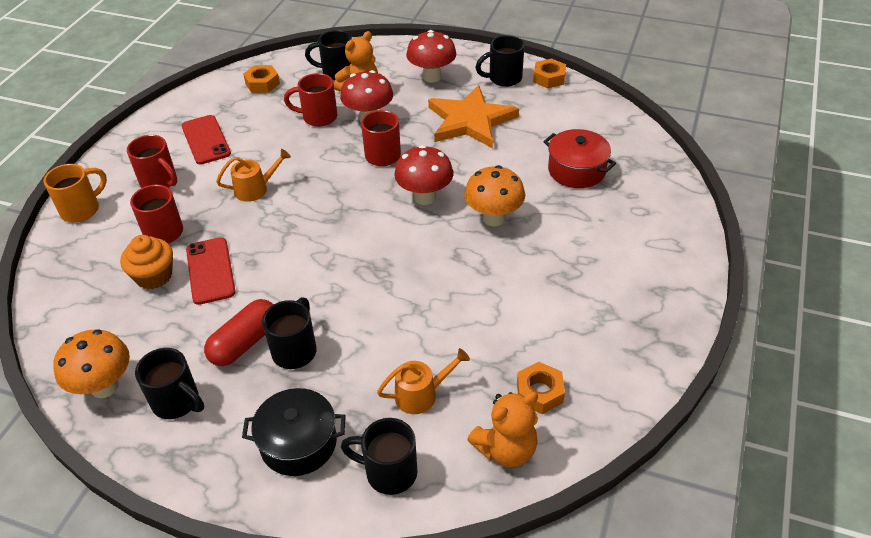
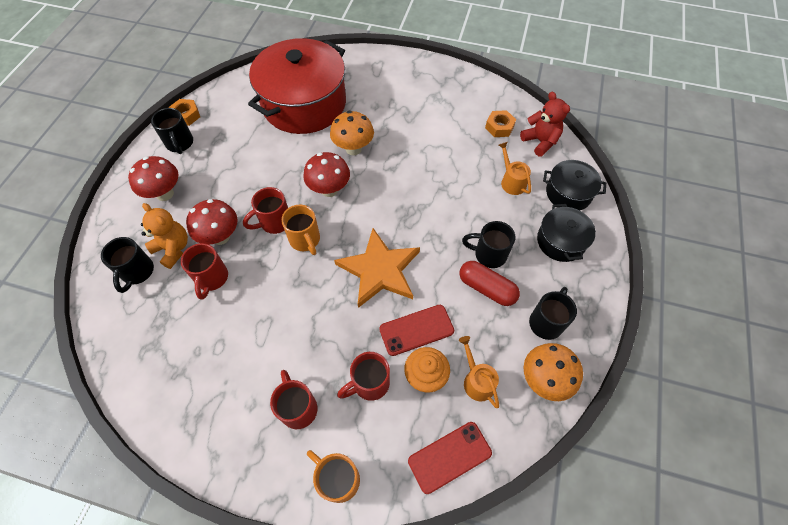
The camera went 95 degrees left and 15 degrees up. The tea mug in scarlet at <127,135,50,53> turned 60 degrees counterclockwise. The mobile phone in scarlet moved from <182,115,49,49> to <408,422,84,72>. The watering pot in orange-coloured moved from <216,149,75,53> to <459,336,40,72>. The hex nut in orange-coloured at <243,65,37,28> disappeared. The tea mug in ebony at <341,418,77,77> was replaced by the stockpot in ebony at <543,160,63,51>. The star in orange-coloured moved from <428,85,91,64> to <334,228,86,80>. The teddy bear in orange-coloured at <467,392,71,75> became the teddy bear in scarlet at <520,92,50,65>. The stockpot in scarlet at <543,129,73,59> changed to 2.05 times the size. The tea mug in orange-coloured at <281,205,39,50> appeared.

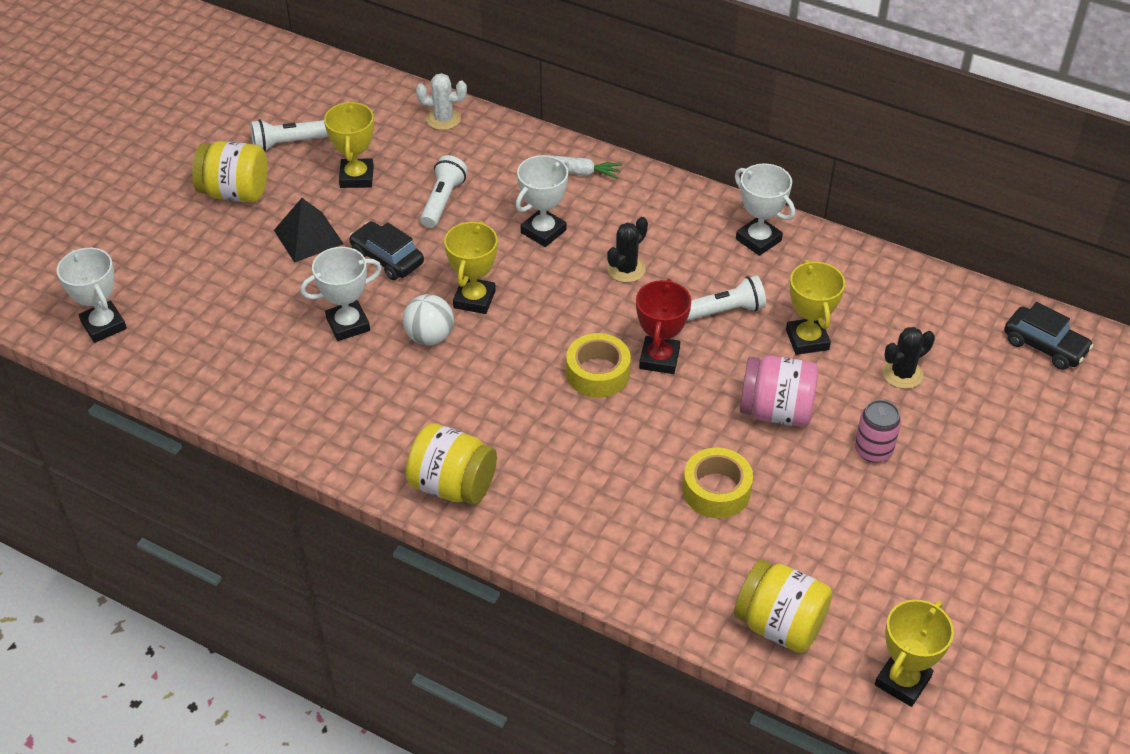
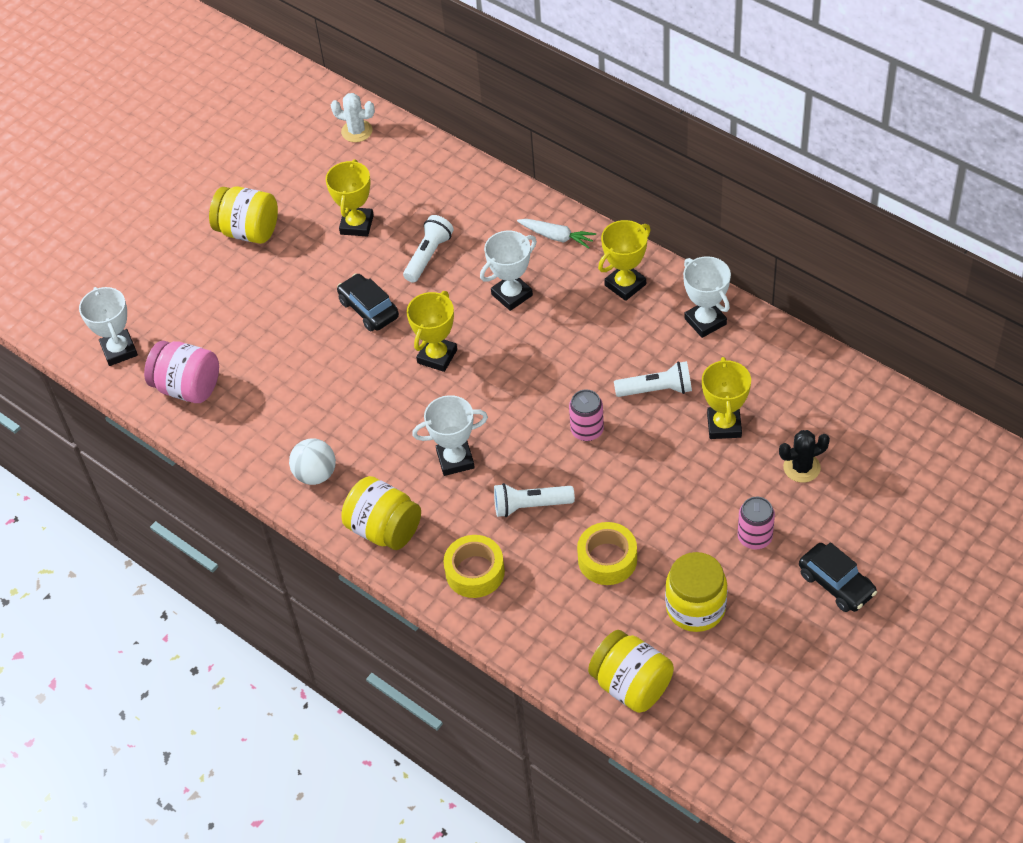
The camera went 15 degrees right and 5 degrees up. The pocket torch in white moved from <251,119,77,32> to <494,483,81,34>. The pyramid in ebony at <274,198,70,65> disappeared. The trophy in white moved from <300,247,82,94> to <412,395,76,81>. The sphere in white moved from <403,294,51,51> to <289,438,47,47>. The saguaro cactus in white moved from <416,73,51,57> to <331,93,44,49>. The tape in bright yellow moved from <566,333,65,65> to <444,535,61,63>. The saguaro cactus in ebony at <607,217,41,66> disappeared. The trophy in scarlet at <636,279,55,95> was replaced by the tin in rose-pink at <569,389,35,52>. The preserve jar in rose-pink moved from <740,356,78,71> to <144,341,75,62>. The trophy in bright yellow moved from <875,600,79,107> to <598,220,53,81>. The car in ebony moved from <1004,302,90,68> to <799,542,78,70>. The preserve jar in bright yellow at <665,552,62,80> appeared.

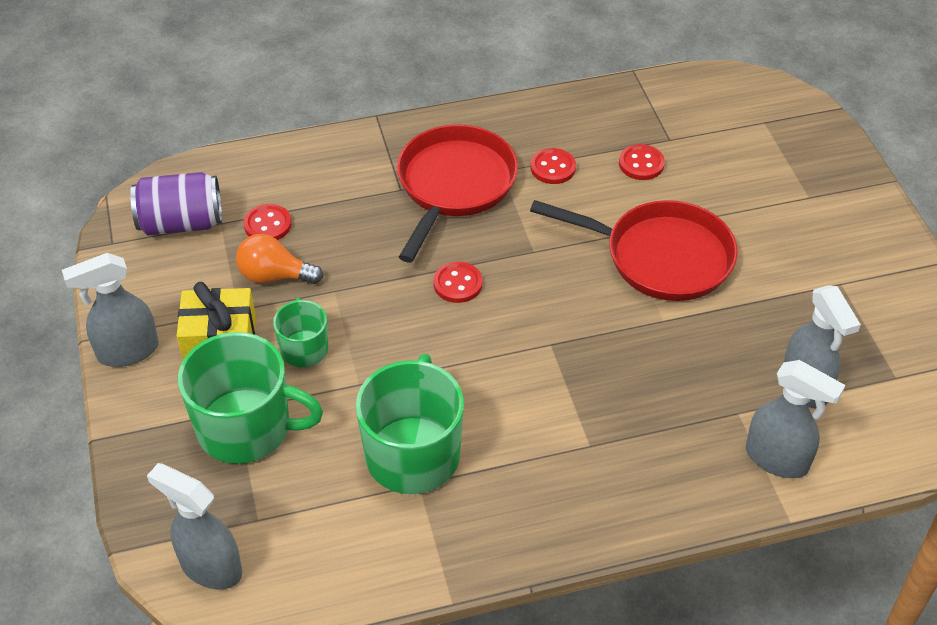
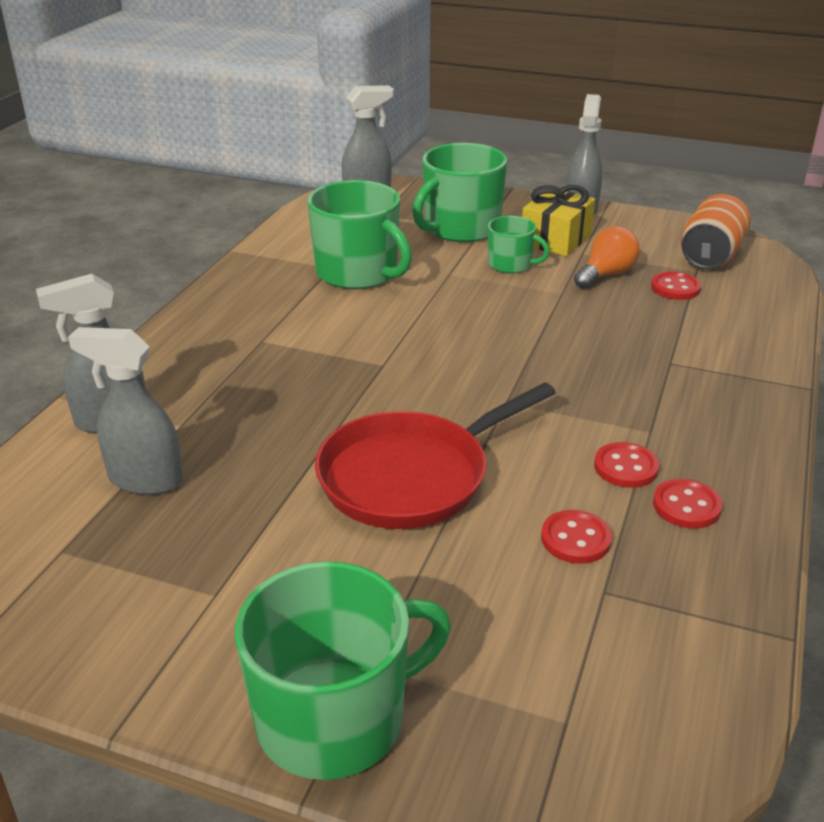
The camera went 125 degrees right and 15 degrees down. The tin in royal purple at <130,172,92,63> became the tin in orange-coloured at <681,194,70,75>. The pan in scarlet at <397,124,121,139> disappeared. The shirt button in scarlet moved from <433,262,50,41> to <653,479,69,50>. The tea mug in green at <235,561,216,219> appeared.

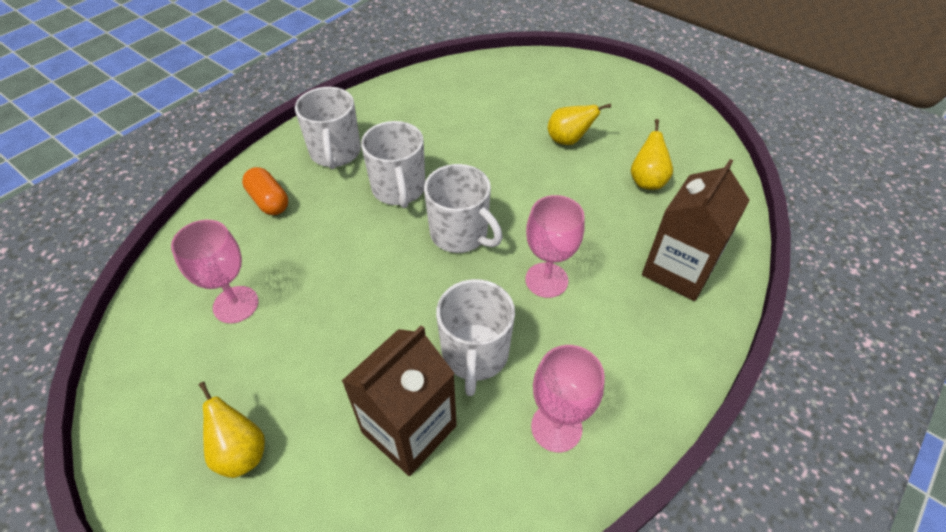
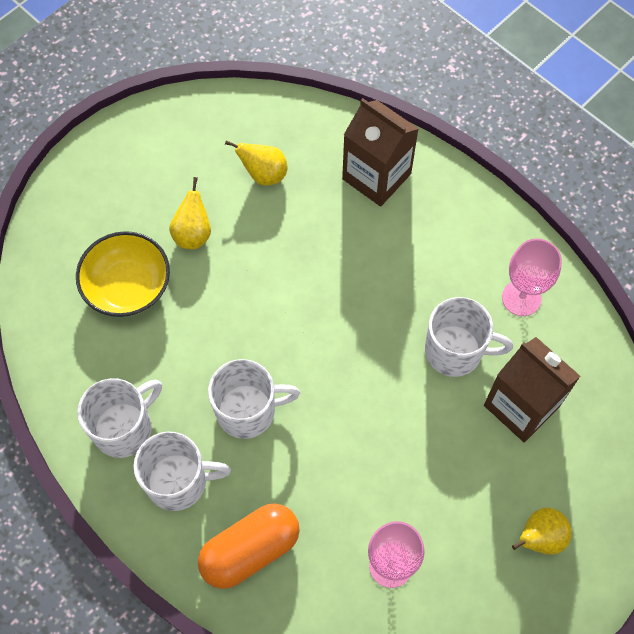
The camera went 85 degrees left and 15 degrees up. The capsule in orange-coloured at <242,167,46,48> changed to 1.56 times the size. The tea mug in white moved from <424,164,79,89> to <77,378,85,80>. The goblet in rose-pink at <525,195,60,103> disappeared. The deep dish in bright yellow at <76,231,94,86> appeared.

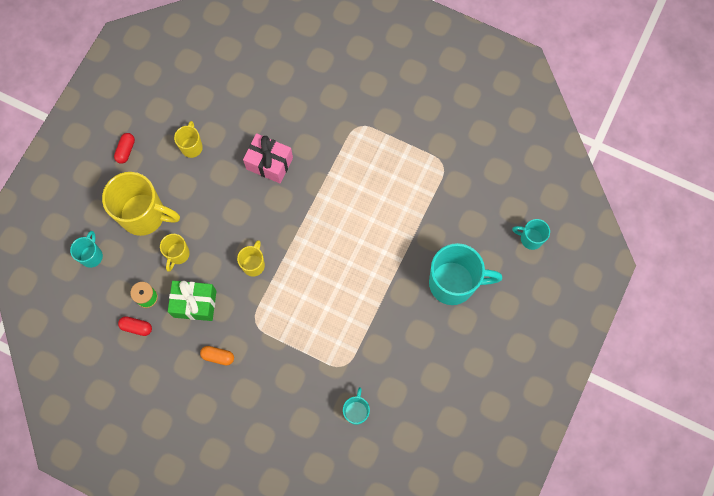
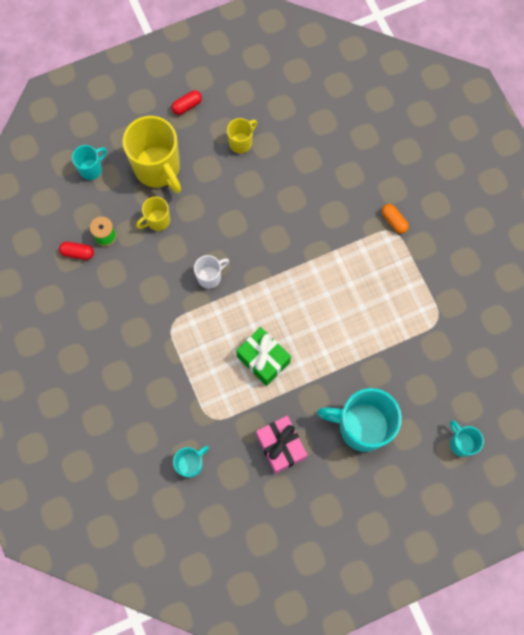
The camera went 40 degrees right and 0 degrees up. The capsule in scarlet at <118,316,34,20> turned 45 degrees counterclockwise. The present in green moved from <168,280,49,41> to <236,327,55,59>. The capsule in orange-coloured moved from <200,346,34,19> to <381,204,28,30>. The tea mug in bright yellow at <237,240,28,37> became the tea mug in white at <194,255,35,34>. The present in rose-pink moved from <243,133,50,50> to <256,416,51,58>. The tea mug in turquoise at <429,243,73,62> turned 150 degrees clockwise.

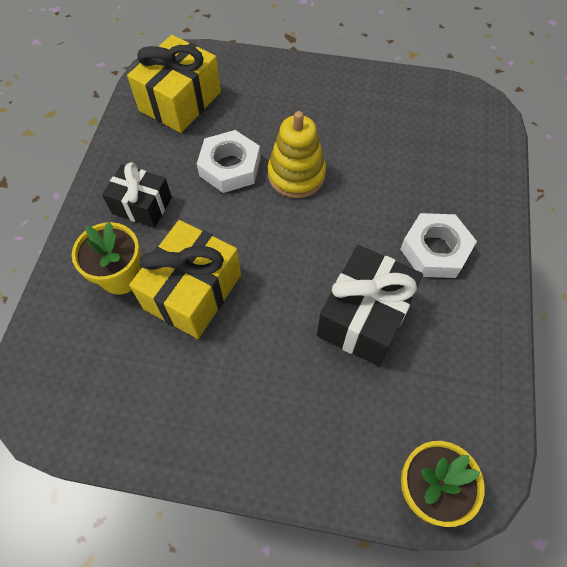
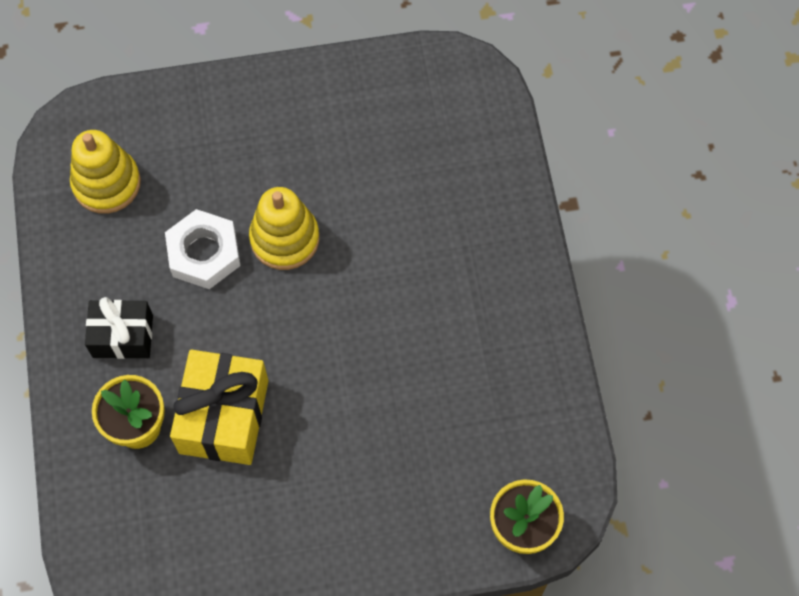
The camera went 20 degrees left and 5 degrees up. The present in bright yellow at <127,35,94,98> was replaced by the stacking toy in bright yellow at <70,130,71,84>. The present in ebony at <317,245,106,121> disappeared. The hex nut in white at <400,213,77,65> disappeared.

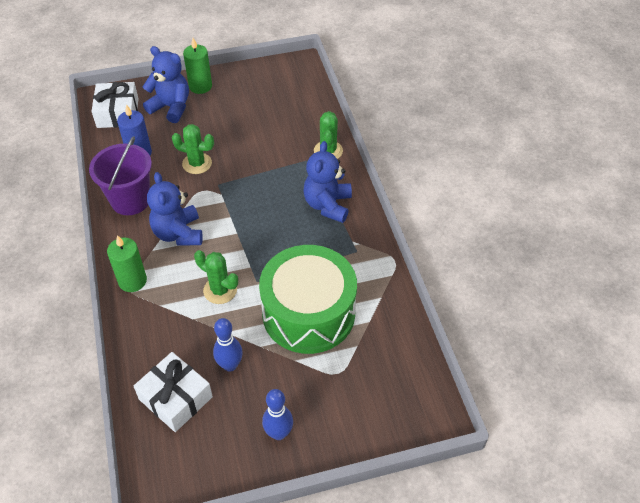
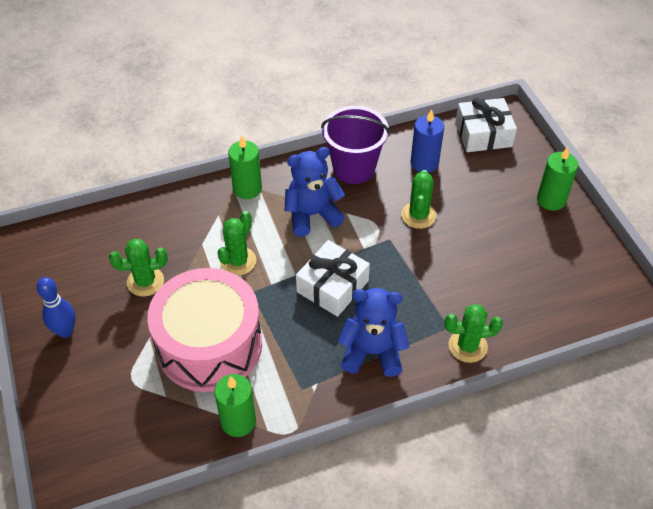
The camera went 85 degrees right and 0 degrees up. The present in white moved from <133,352,80,80> to <296,240,74,77>. The teddy bear in royal blue at <143,46,46,77> disappeared. The bowling pin in royal blue at <213,318,30,54> was replaced by the saguaro cactus in green at <109,239,59,58>. The snare drum in green at <259,245,98,109> became the snare drum in rose-pink at <147,268,115,124>. The candle in green at <214,374,42,63> appeared.

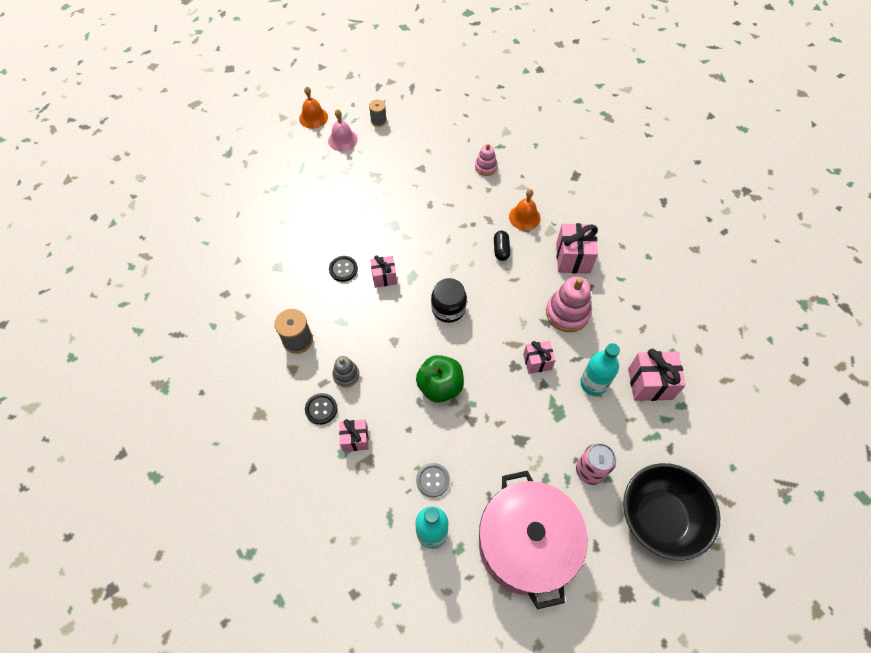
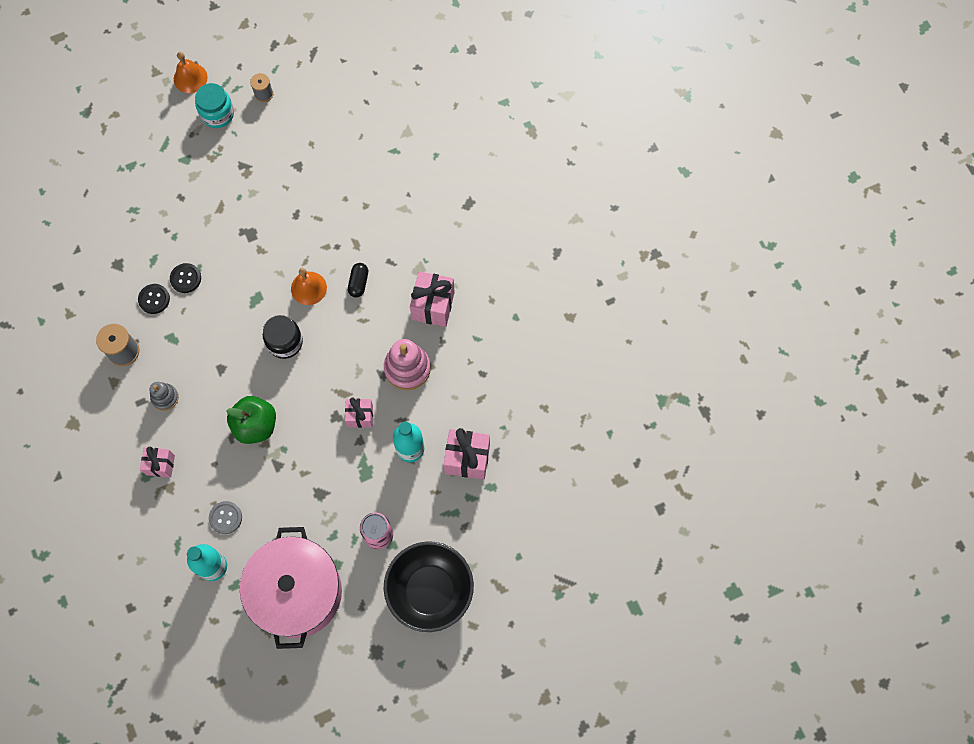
The camera went 10 degrees right and 10 degrees up. The shirt button in ebony moved from <305,393,32,32> to <138,284,32,30>. The hand bell in rose-pink at <328,109,30,42> was replaced by the preserve jar in turquoise at <195,83,39,45>. The present in rose-pink at <370,255,27,33> disappeared. The stacking toy in rose-pink at <475,144,22,32> disappeared. The hand bell in orange-coloured moved from <509,189,32,41> to <291,268,36,37>.

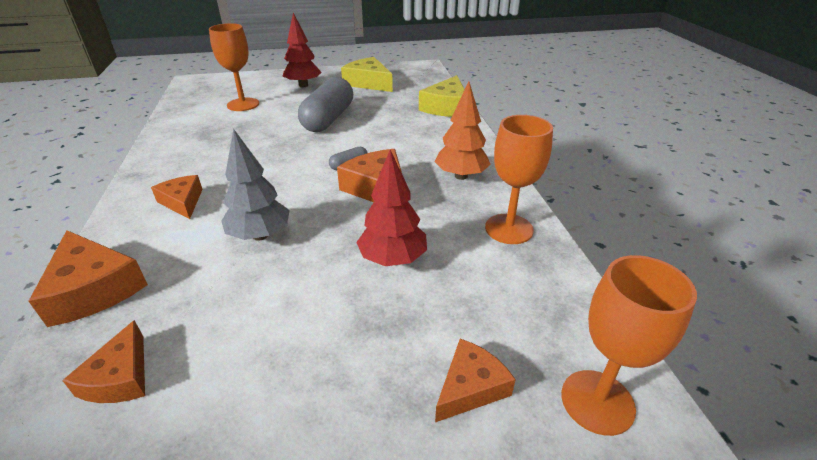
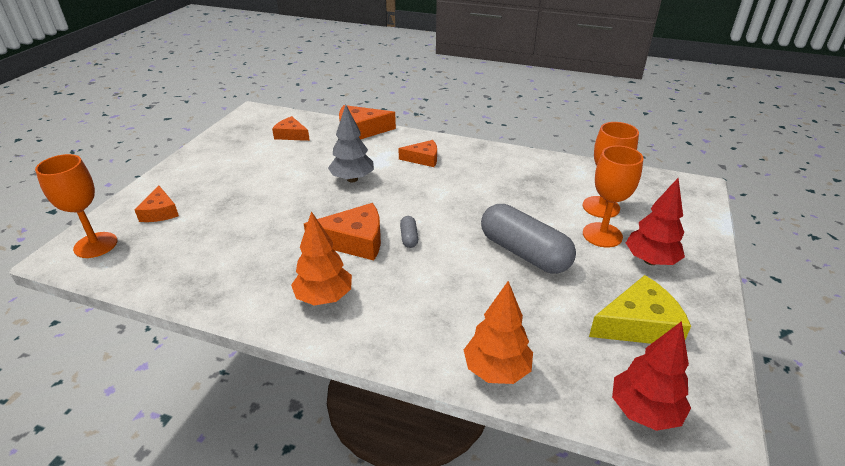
The camera went 120 degrees right and 0 degrees up. The toy tree in scarlet moved from <356,150,71,116> to <612,321,79,110>. The cheese wedge in bright yellow at <419,75,46,42> was replaced by the toy tree in orange-coloured at <464,281,69,103>. The goblet in orange-coloured moved from <485,115,68,129> to <583,146,61,102>.

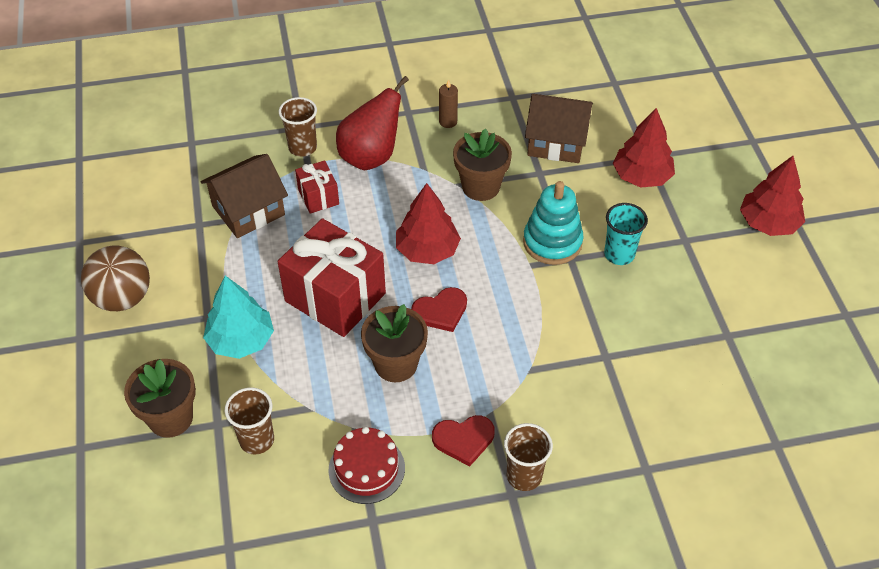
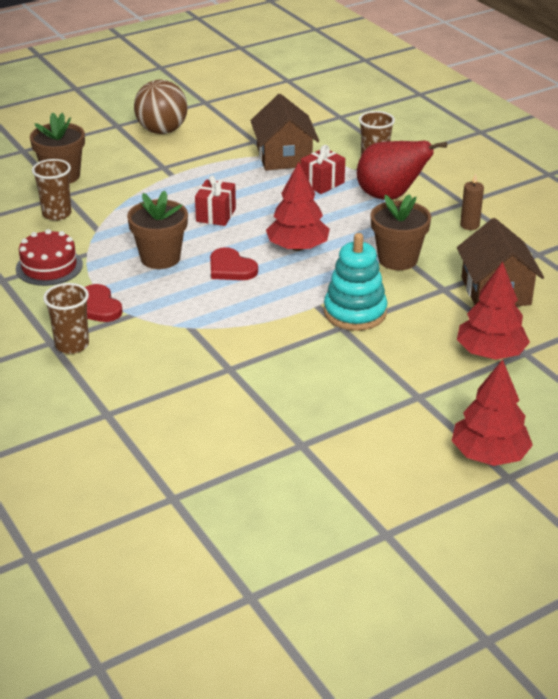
The camera went 70 degrees right and 15 degrees down. The house in russet at <201,154,87,84> turned 45 degrees clockwise. The toy tree in turquoise at <203,276,71,83> disappeared. The present in scarlet at <277,218,109,119> changed to 0.50 times the size. The beaker in turquoise at <604,203,44,62> disappeared.

